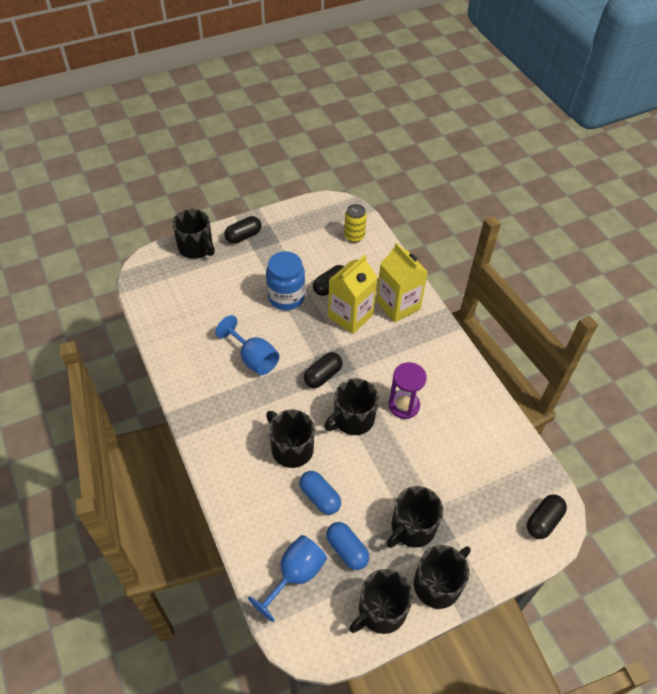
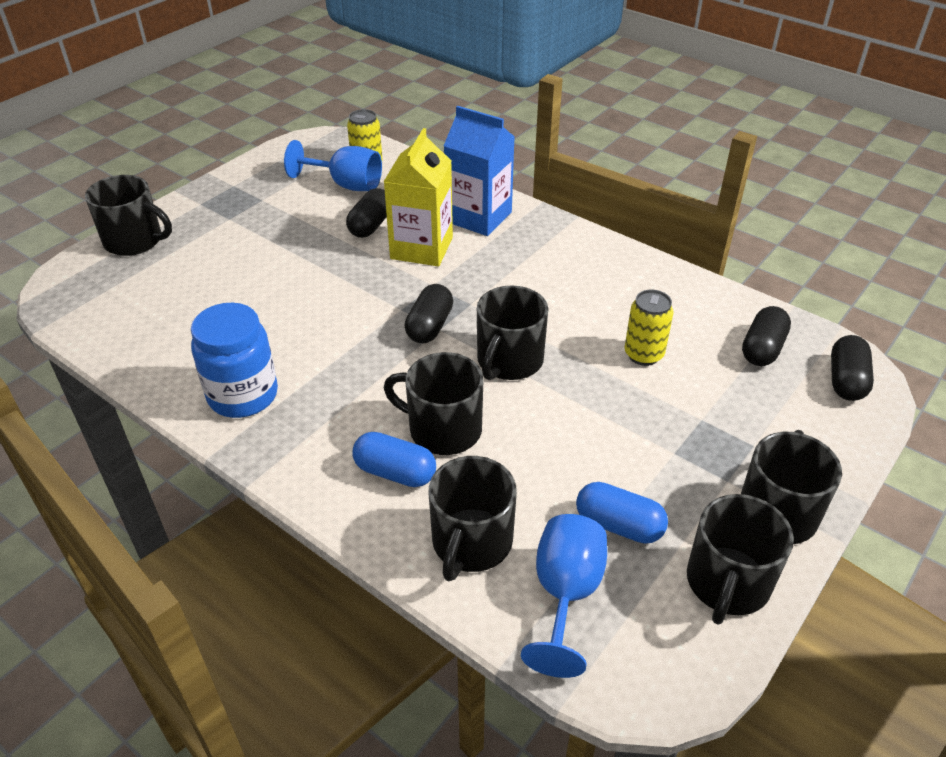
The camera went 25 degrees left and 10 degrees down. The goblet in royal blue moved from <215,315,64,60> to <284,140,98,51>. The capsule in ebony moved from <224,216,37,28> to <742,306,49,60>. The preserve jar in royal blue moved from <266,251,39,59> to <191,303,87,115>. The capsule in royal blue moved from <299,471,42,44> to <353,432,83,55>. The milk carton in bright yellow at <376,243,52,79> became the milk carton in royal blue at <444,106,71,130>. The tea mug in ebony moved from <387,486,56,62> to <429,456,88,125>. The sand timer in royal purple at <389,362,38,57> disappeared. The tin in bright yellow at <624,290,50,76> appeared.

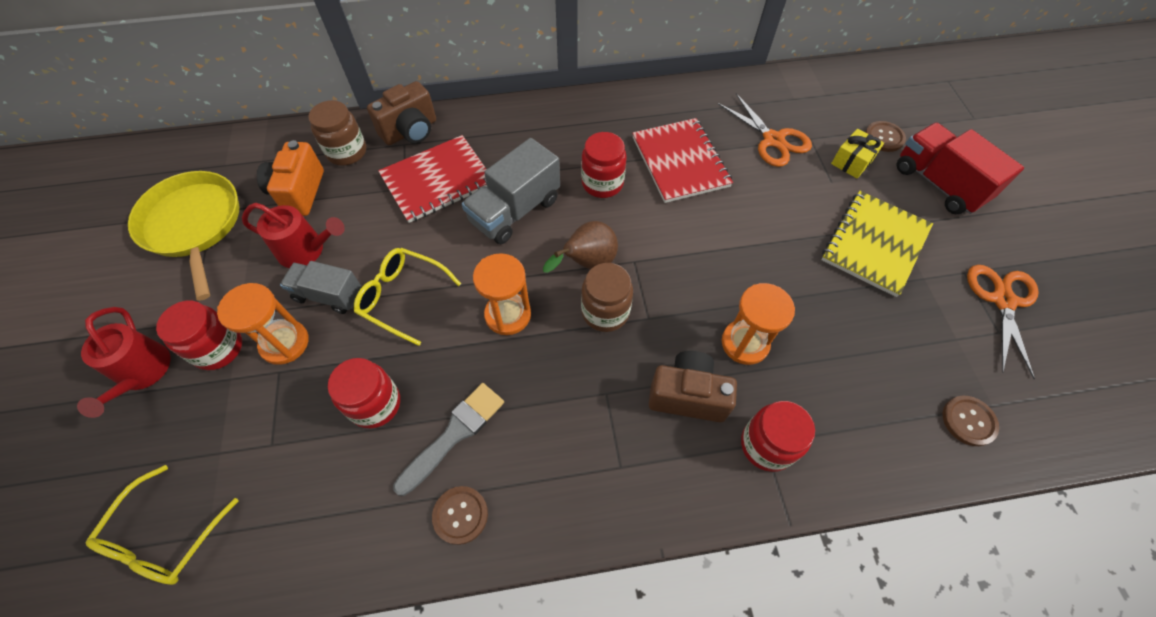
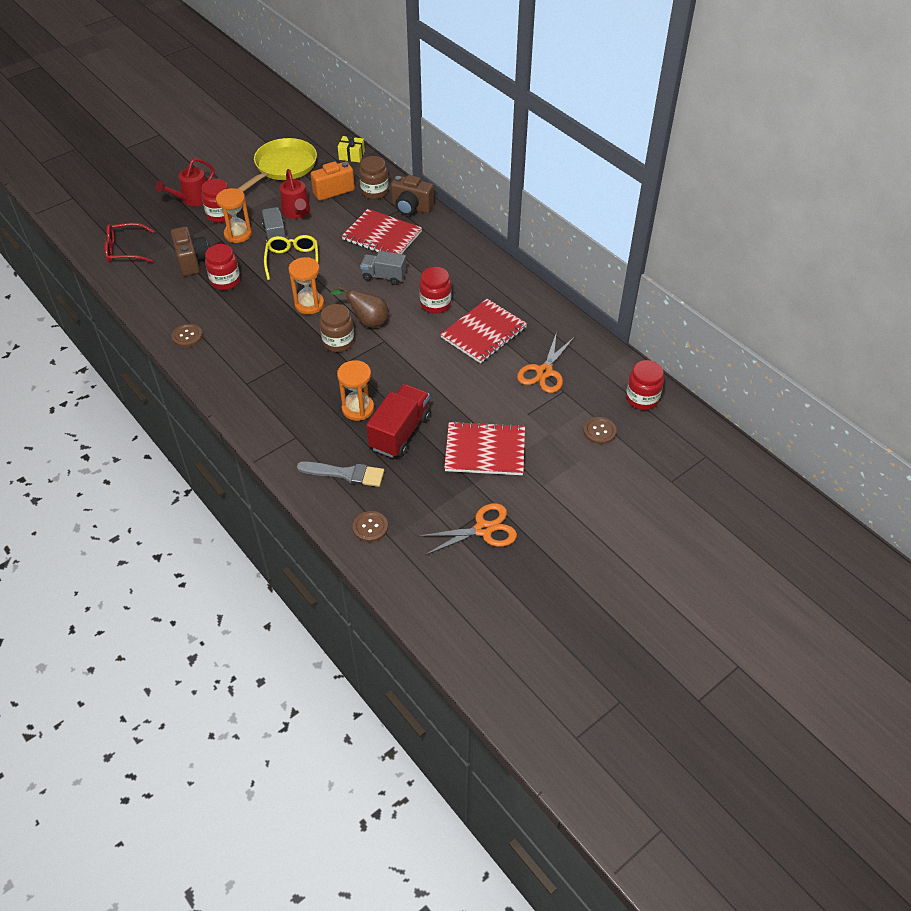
The camera went 60 degrees right and 10 degrees down. The spectacles in bright yellow at <86,465,153,120> became the spectacles in scarlet at <105,223,50,40>. The brush in gray moved from <393,383,111,113> to <297,461,87,26>. The truck in gray at <462,138,98,106> changed to 0.66 times the size. The camera in russet moved from <649,351,88,71> to <171,227,38,49>. The preserve jar in scarlet moved from <741,401,74,71> to <626,360,38,50>. The exercise book in bright yellow at <821,191,112,106> became the exercise book in scarlet at <444,421,81,54>. The present in bright yellow moved from <831,128,53,50> to <338,134,27,29>. The truck in scarlet moved from <897,123,127,91> to <366,384,65,74>.

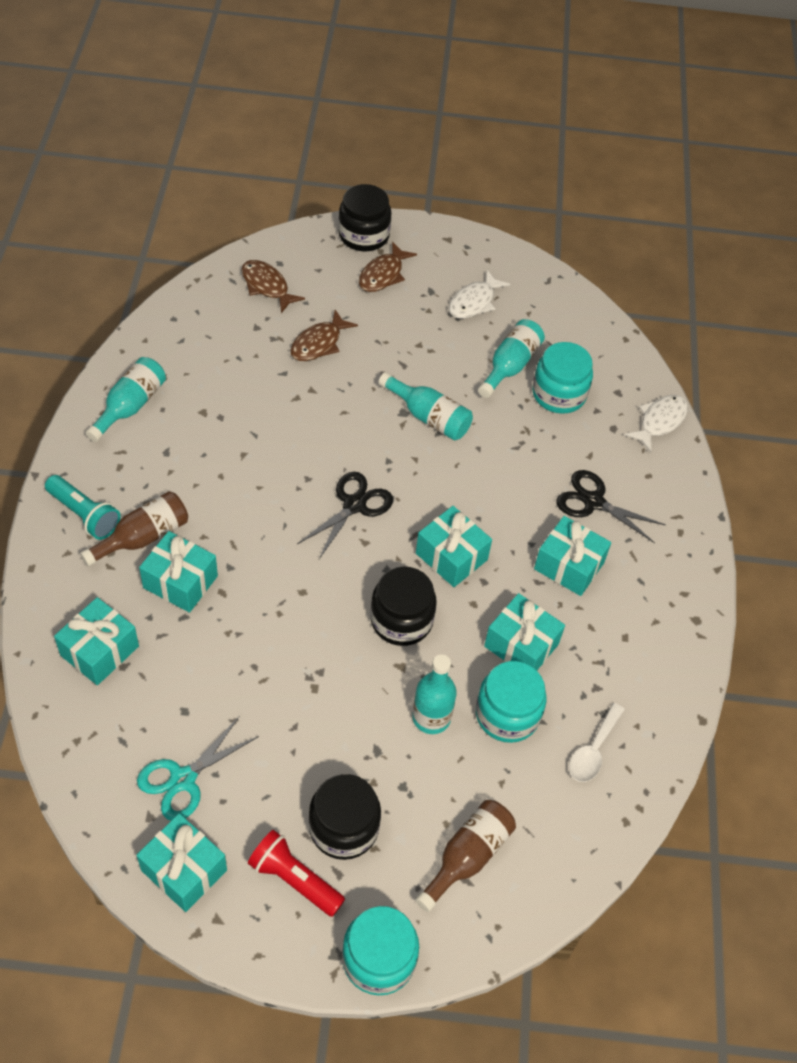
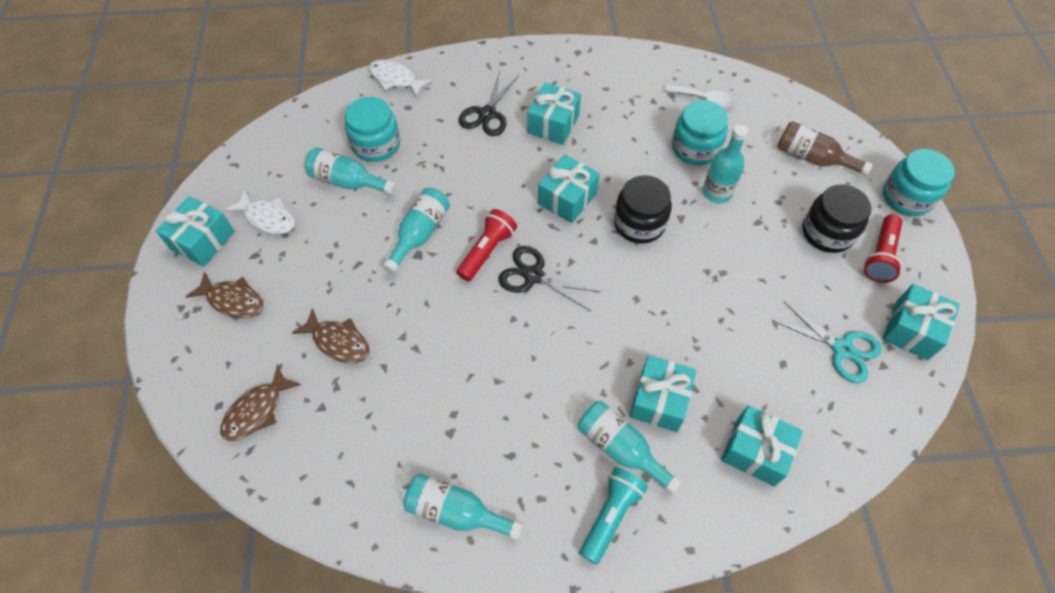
The camera went 95 degrees left and 5 degrees up. The bottle in russet at <80,491,108,76> became the bottle in turquoise at <578,401,104,94>. The preserve jar in ebony at <338,184,53,67> disappeared. The present in turquoise moved from <484,593,81,77> to <156,196,79,71>. The pocket torch in scarlet at <456,209,61,72> appeared.

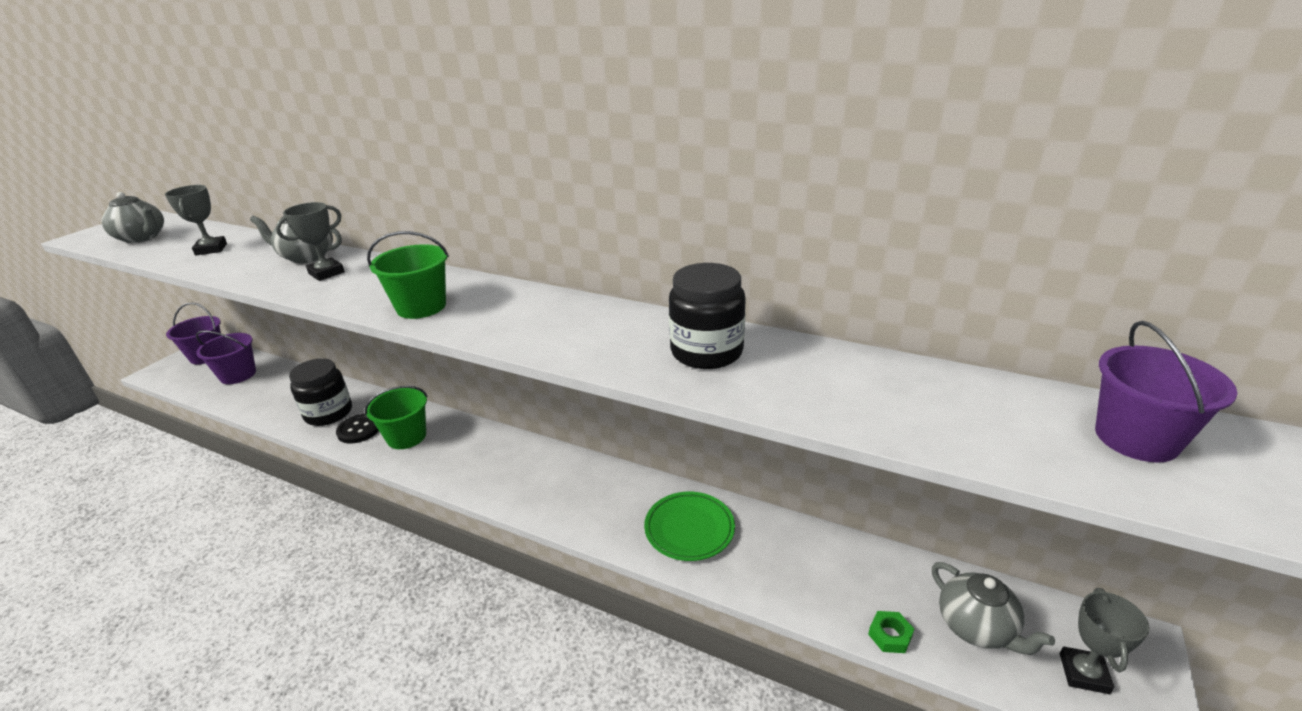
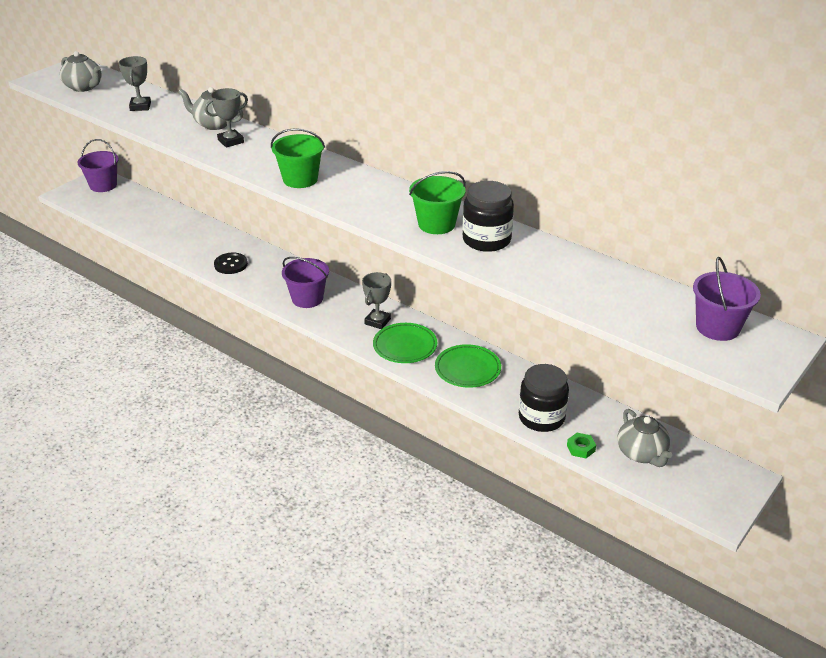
The camera went 10 degrees right and 5 degrees up. The pail in royal purple moved from <196,330,60,54> to <282,257,47,51>. The preserve jar in ebony moved from <289,358,63,68> to <519,364,50,68>. The pail in green moved from <364,386,64,63> to <409,171,57,63>. The trophy in gray moved from <1060,588,89,106> to <362,272,29,57>. The flat dish in green at <373,323,64,40> appeared.

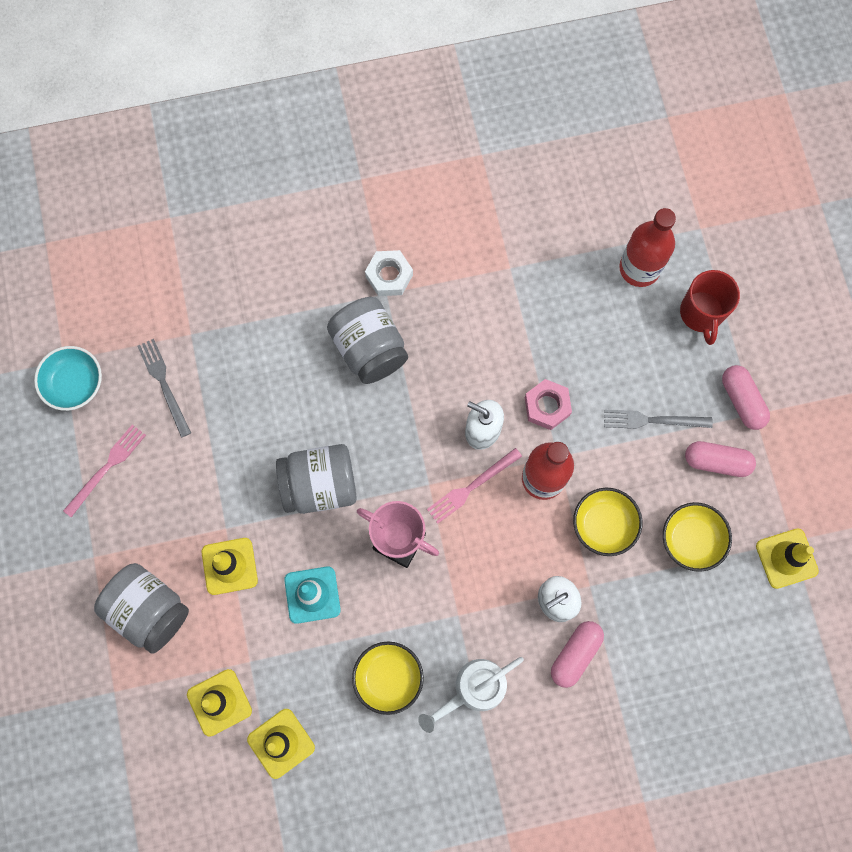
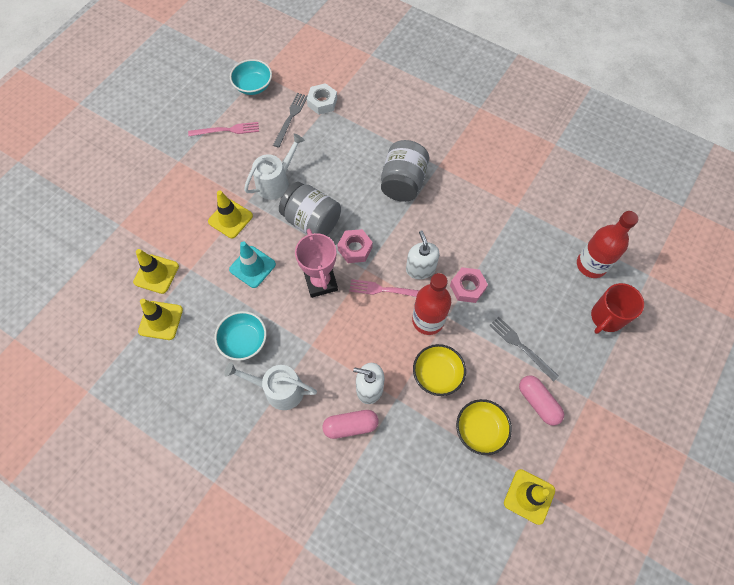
The camera went 45 degrees right and 10 degrees down. The preserve jar in gray at <94,563,95,91> disappeared. The deep dish in bright yellow at <352,642,72,73> became the deep dish in turquoise at <214,311,53,50>. The hex nut in white moved from <365,250,48,46> to <307,83,30,32>. The capsule in rose-pink at <722,365,48,65> disappeared. The watering pot in white at <244,134,61,66> appeared. The hex nut in rose-pink at <337,229,36,34> appeared.

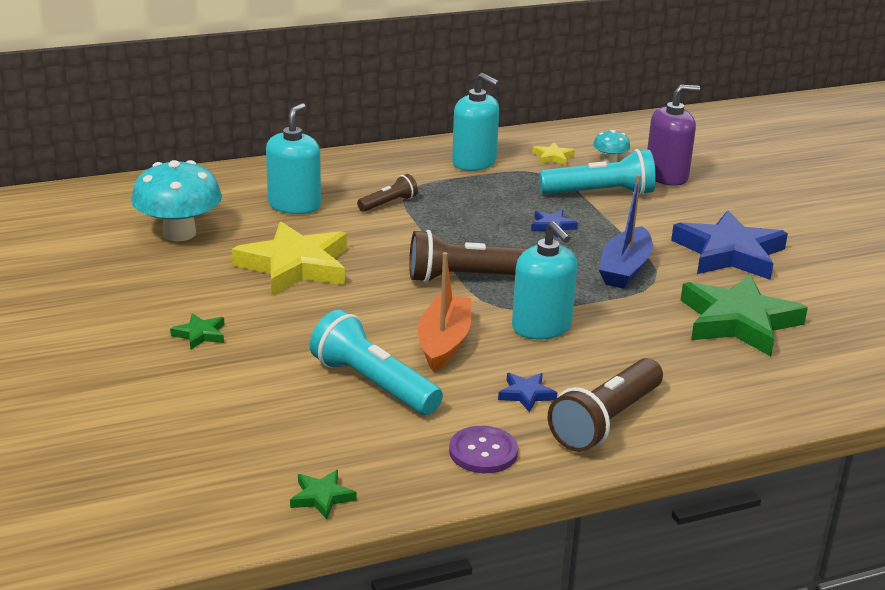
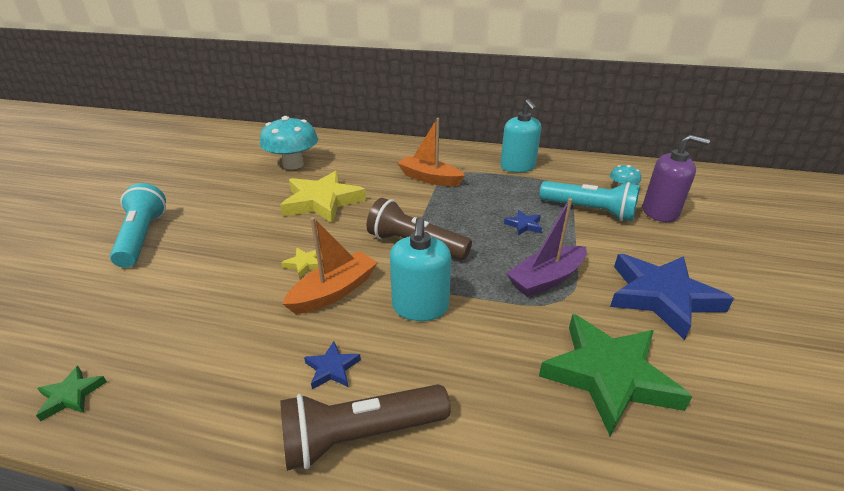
The camera went 35 degrees right and 5 degrees up. The star in green at <170,313,54,37> disappeared. The soap dispenser in turquoise at <266,103,55,111> disappeared. The pocket torch in turquoise moved from <310,309,133,106> to <110,183,56,85>. The pocket torch in russet at <357,174,61,38> was replaced by the sailboat in orange-coloured at <397,118,68,69>. The shirt button in royal purple at <449,426,69,47> disappeared. The star in bright yellow moved from <532,142,43,24> to <281,248,42,31>. The sailboat in royal blue at <599,175,54,114> became the sailboat in royal purple at <506,198,81,99>.

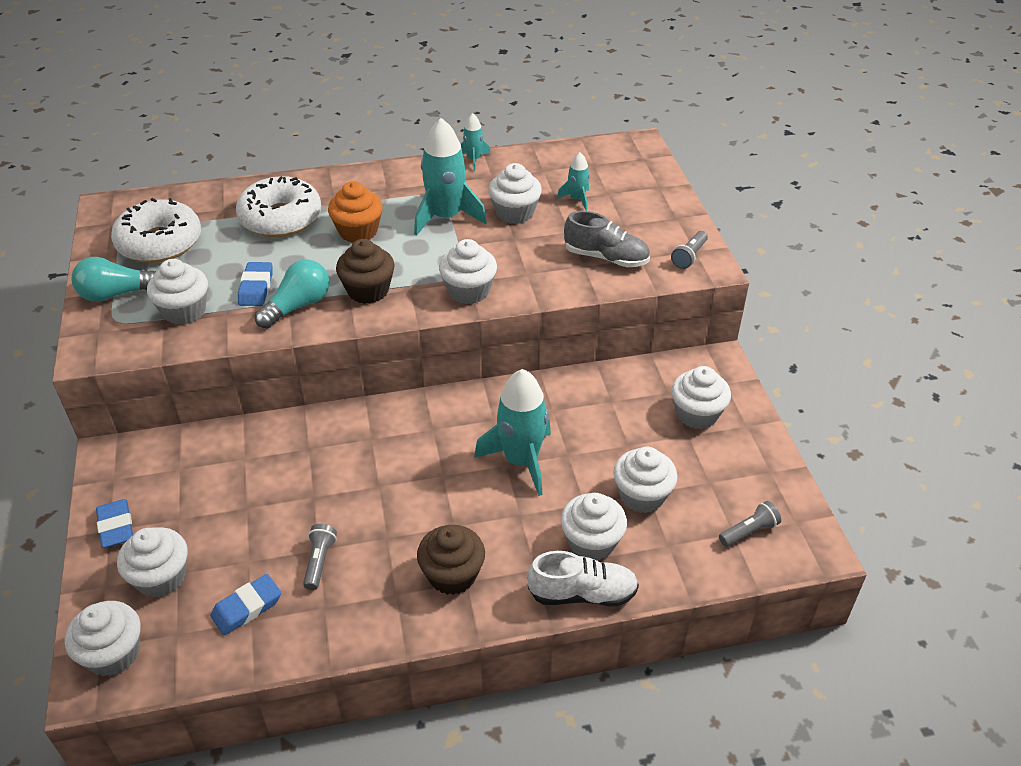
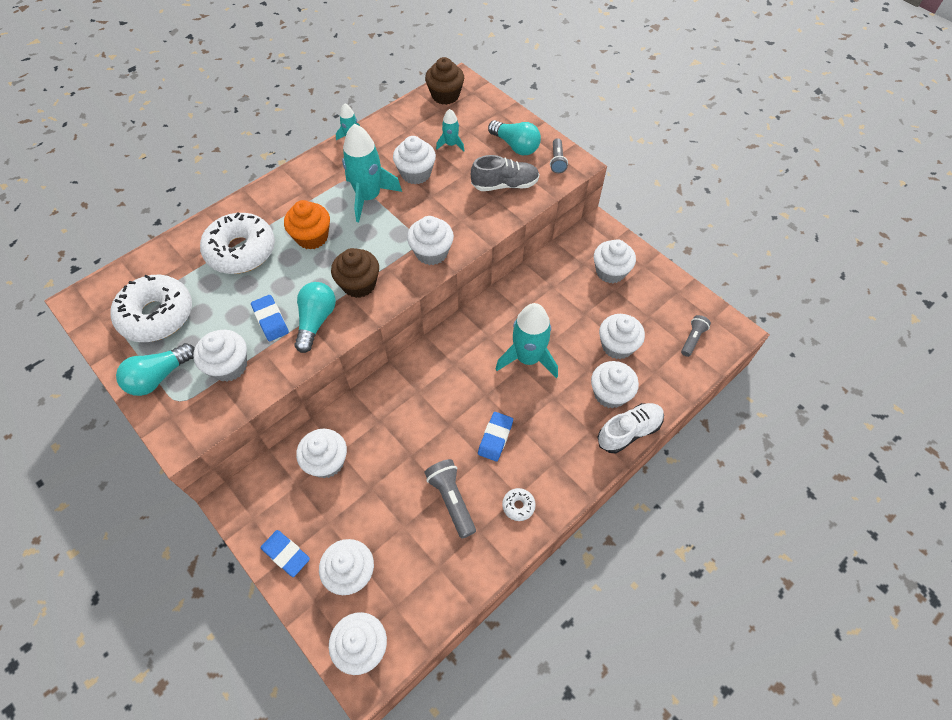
The camera went 30 degrees left and 15 degrees up. The pencil eraser in royal blue moved from <210,574,71,61> to <478,412,35,49>. The pocket torch in gray at <303,524,34,66> changed to 1.53 times the size. The muffin in russet moved from <417,525,68,70> to <425,57,39,48>. The muffin in white at <296,429,51,49> appeared. The bulb in turquoise at <488,120,53,35> appeared. The doughnut in white at <502,488,34,33> appeared.

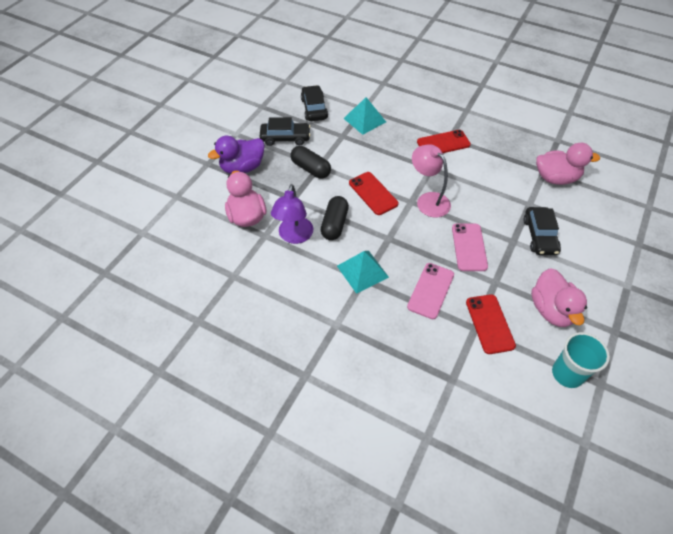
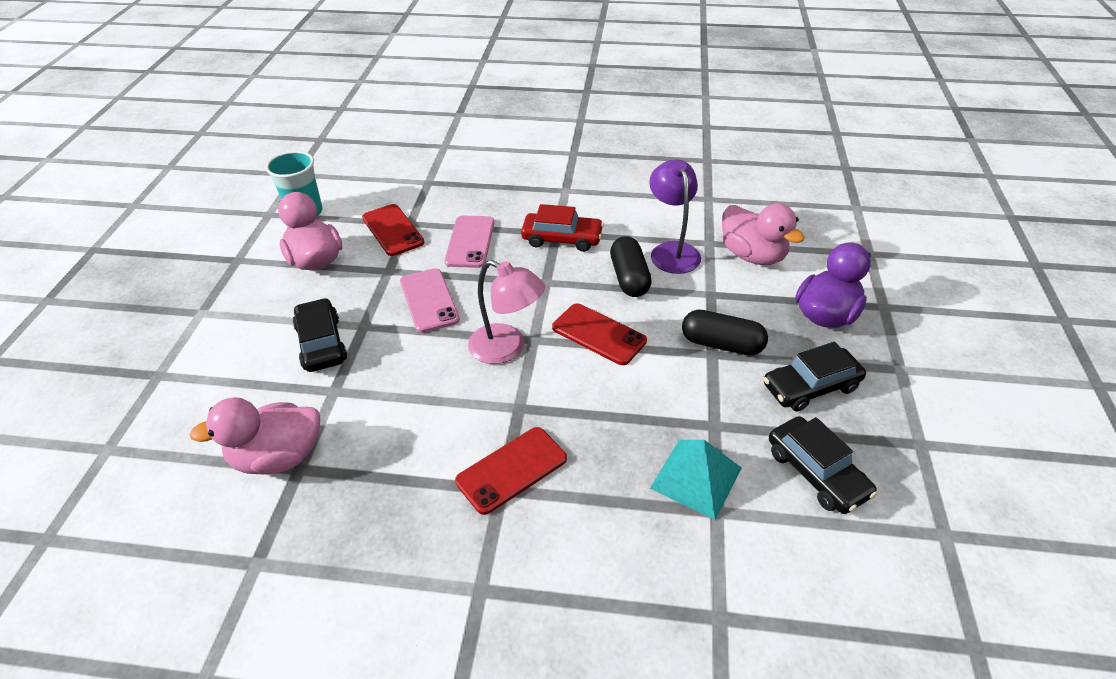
The camera went 160 degrees right and 10 degrees down. The pyramid in turquoise at <337,251,52,43> was replaced by the car in scarlet at <521,204,83,48>.

